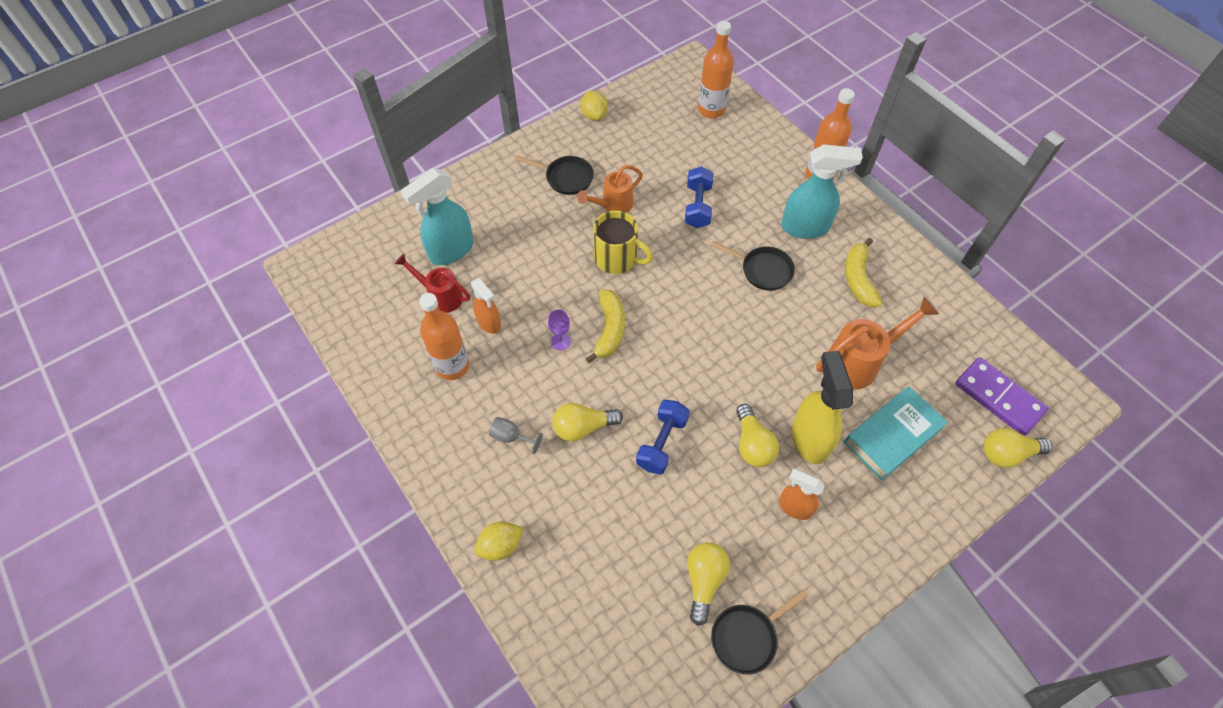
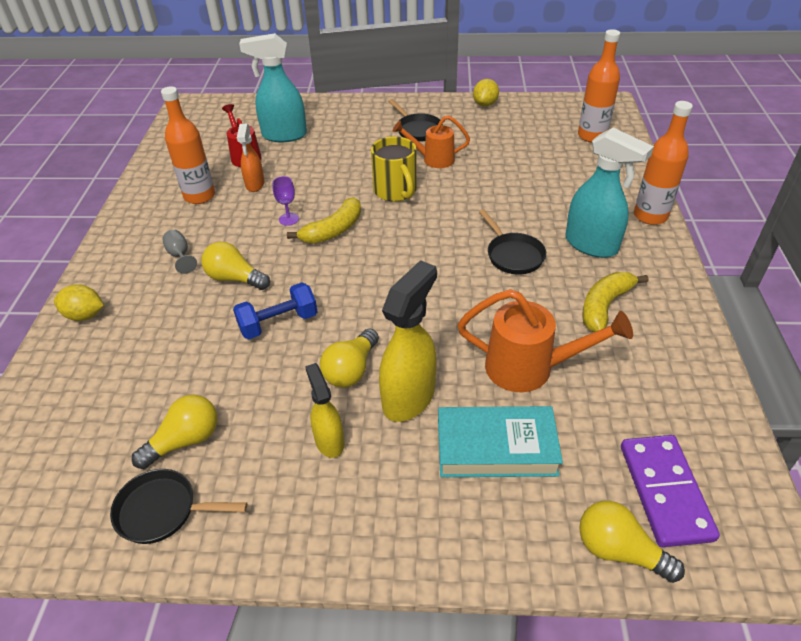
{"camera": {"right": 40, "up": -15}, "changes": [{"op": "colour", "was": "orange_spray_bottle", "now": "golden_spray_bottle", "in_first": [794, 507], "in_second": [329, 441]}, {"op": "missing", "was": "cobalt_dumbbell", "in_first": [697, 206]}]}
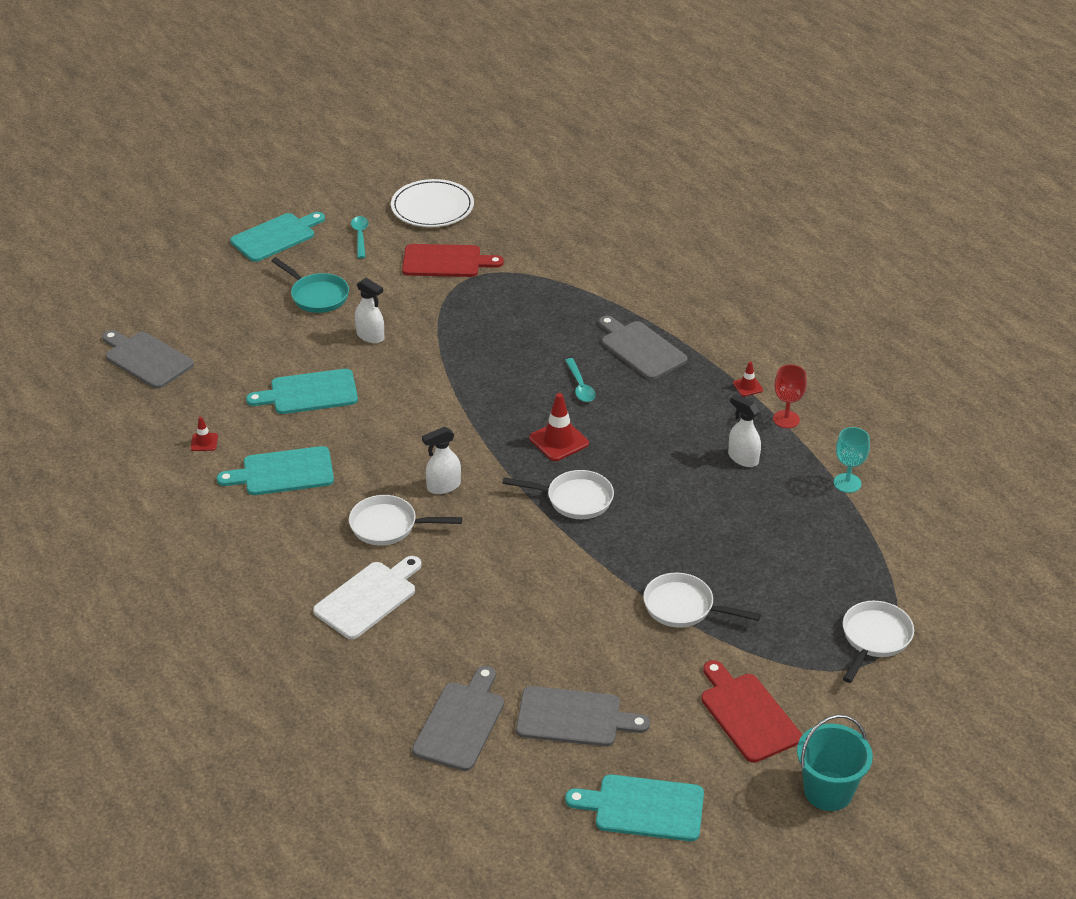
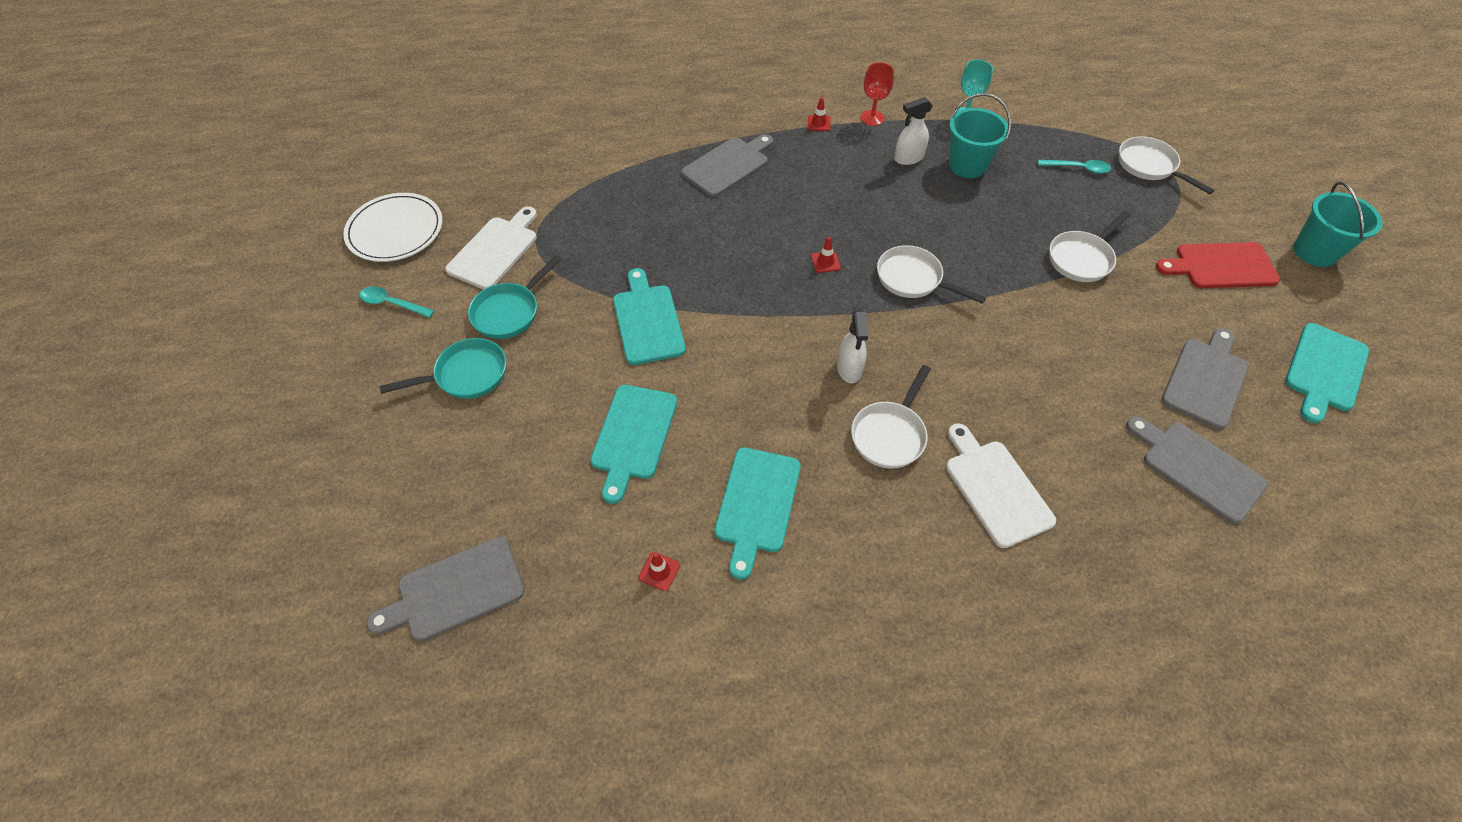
{"camera": {"right": -65, "up": 15}, "changes": [{"op": "colour", "was": "red_chopping_board", "now": "snow-white_chopping_board", "in_first": [446, 261], "in_second": [495, 250]}, {"op": "appeared", "now": "turquoise_frying_pan", "in_second": [509, 312]}, {"op": "relocated", "was": "turquoise_chopping_board", "in_first": [276, 236], "in_second": [647, 321]}, {"op": "spun", "was": "grey_chopping_board", "in_first": [641, 349], "in_second": [728, 165], "clockwise": 150}, {"op": "size", "was": "red_traffic_cone", "in_first": [559, 441], "in_second": [825, 262], "ratio": 0.54}, {"op": "spun", "was": "snow-white_frying_pan", "in_first": [575, 499], "in_second": [913, 279], "clockwise": -90}, {"op": "appeared", "now": "turquoise_pail", "in_second": [967, 165]}, {"op": "relocated", "was": "turquoise_teaspoon", "in_first": [580, 386], "in_second": [1078, 168]}, {"op": "missing", "was": "snow-white_spray_bottle", "in_first": [370, 336]}]}
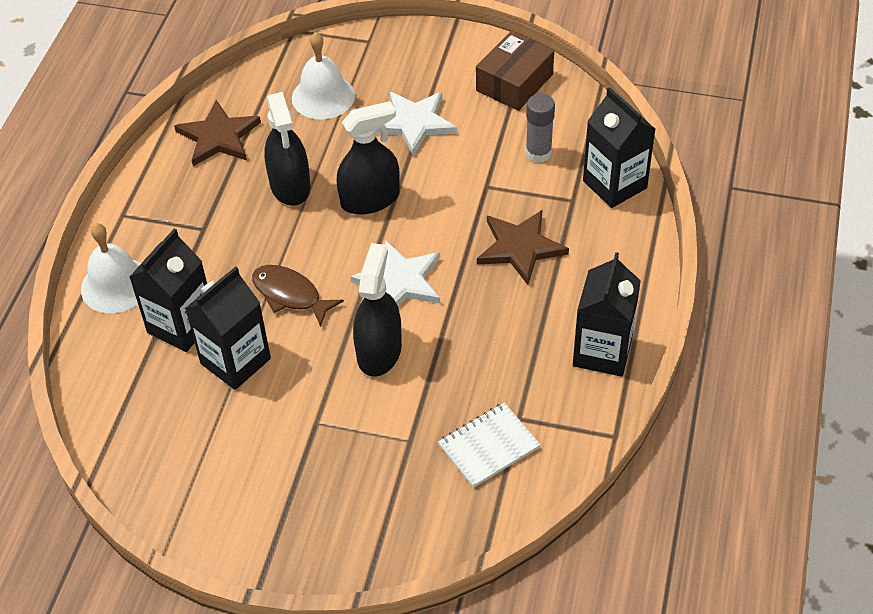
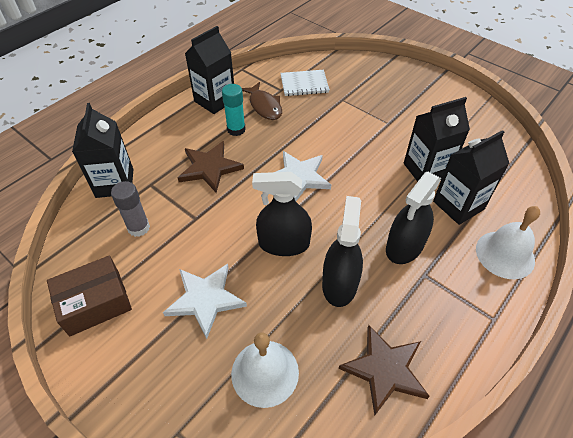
{"camera": {"right": -155, "up": 0}, "changes": [{"op": "appeared", "now": "turquoise_glue_stick", "in_second": [236, 129]}, {"op": "relocated", "was": "brown_toy_fish", "in_first": [290, 295], "in_second": [264, 106]}, {"op": "relocated", "was": "ebony_spray_bottle", "in_first": [379, 351], "in_second": [404, 246]}]}
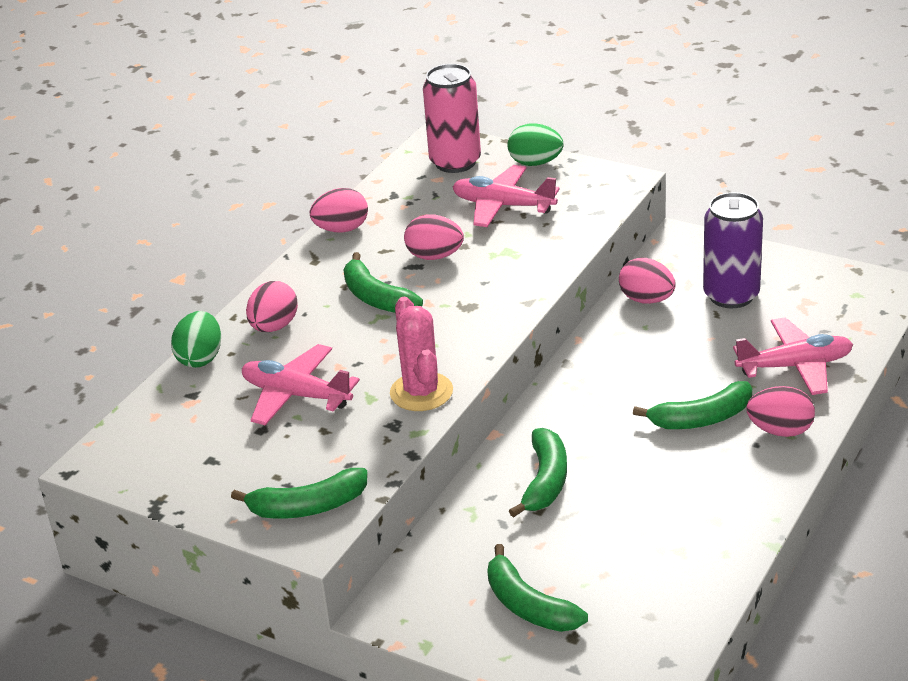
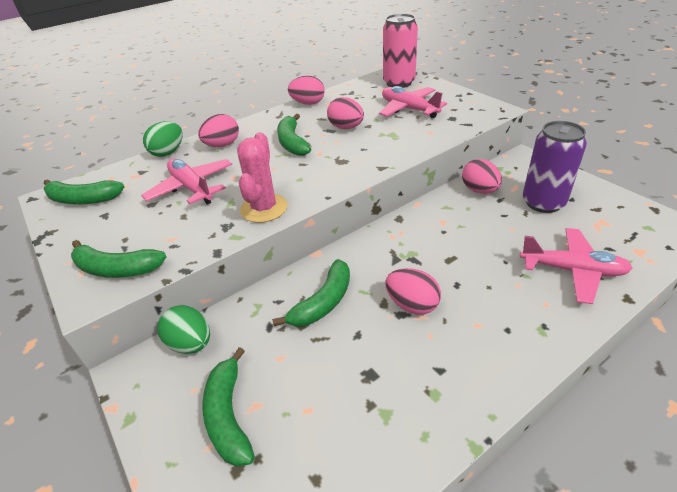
{"camera": {"right": 25, "up": 5}, "changes": [{"op": "relocated", "was": "leaf-green_toy_banana", "in_first": [701, 418], "in_second": [83, 199]}, {"op": "relocated", "was": "leaf-green_toy_egg", "in_first": [535, 163], "in_second": [191, 344]}, {"op": "relocated", "was": "rosy_toy_egg", "in_first": [780, 431], "in_second": [412, 305]}]}
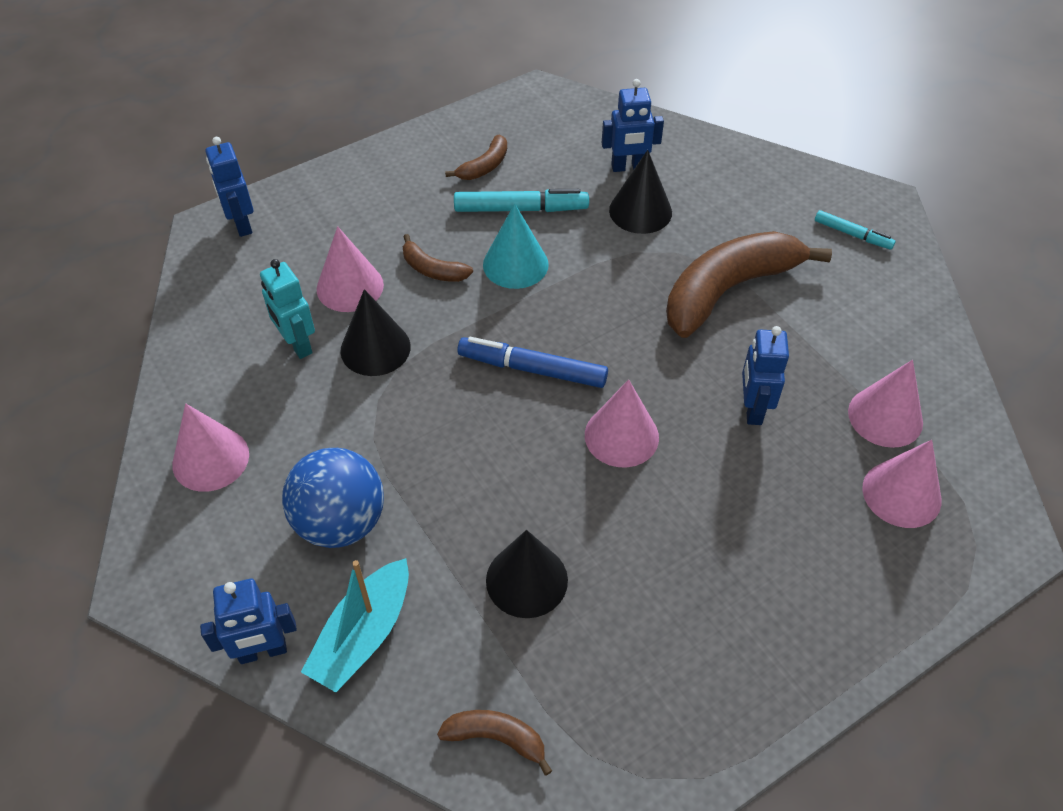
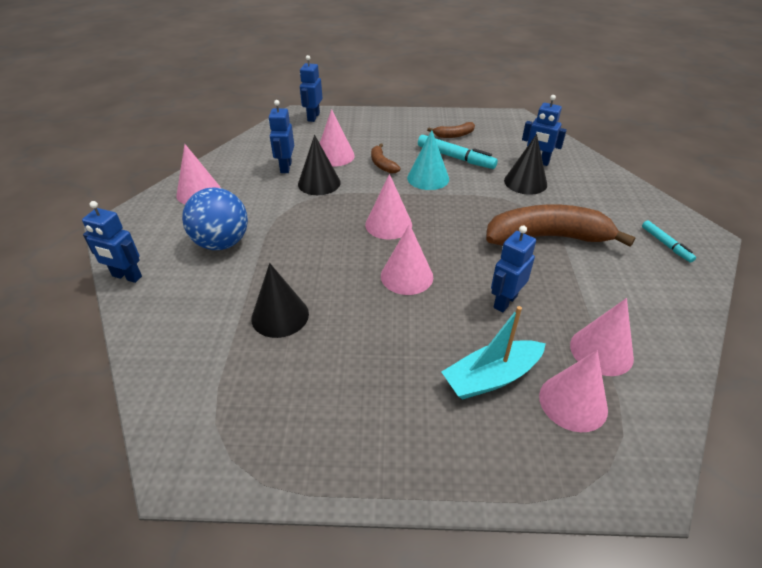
{"camera": {"right": 35, "up": -10}, "changes": [{"op": "colour", "was": "turquoise_robot_figure", "now": "cobalt_robot_figure", "in_first": [297, 344], "in_second": [285, 167]}, {"op": "exchanged", "was": "cobalt_marker", "now": "rosy_cone", "in_first": [532, 369], "in_second": [388, 224]}, {"op": "relocated", "was": "turquoise_sailboat", "in_first": [363, 635], "in_second": [491, 377]}, {"op": "missing", "was": "brown_toy_banana", "in_first": [496, 738]}]}
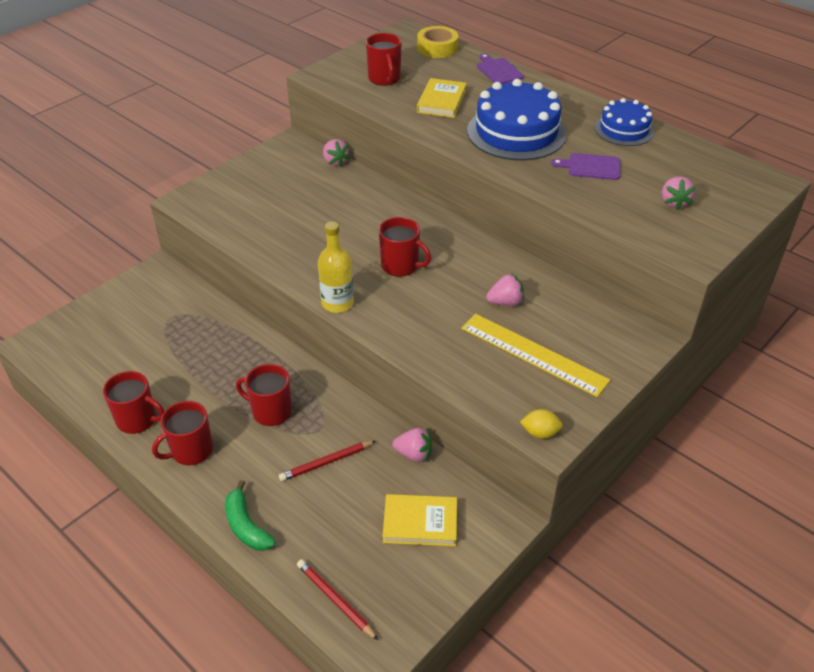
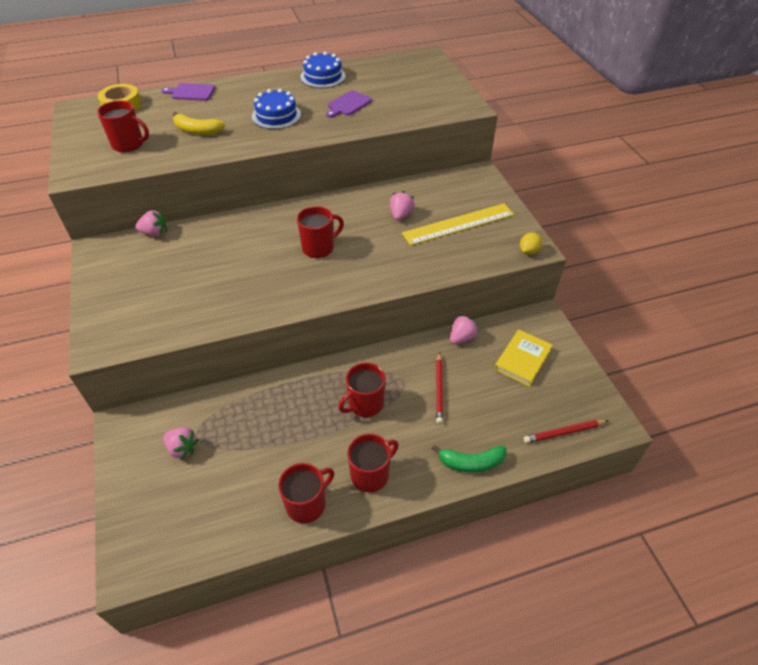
{"camera": {"right": -60, "up": 5}, "changes": [{"op": "relocated", "was": "rosy_toy_strawberry", "in_first": [673, 202], "in_second": [182, 448]}, {"op": "exchanged", "was": "golden_hardcover", "now": "golden_toy_banana", "in_first": [442, 101], "in_second": [197, 130]}, {"op": "size", "was": "cobalt_layer_cake", "in_first": [516, 132], "in_second": [276, 115], "ratio": 0.59}, {"op": "spun", "was": "red_mug", "in_first": [191, 451], "in_second": [371, 474], "clockwise": -120}, {"op": "missing", "was": "golden_flask", "in_first": [337, 303]}]}
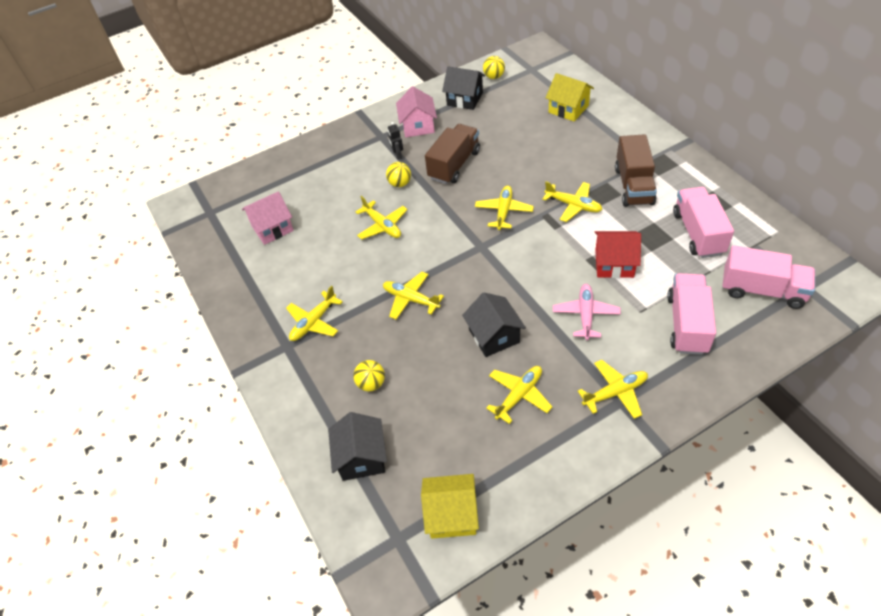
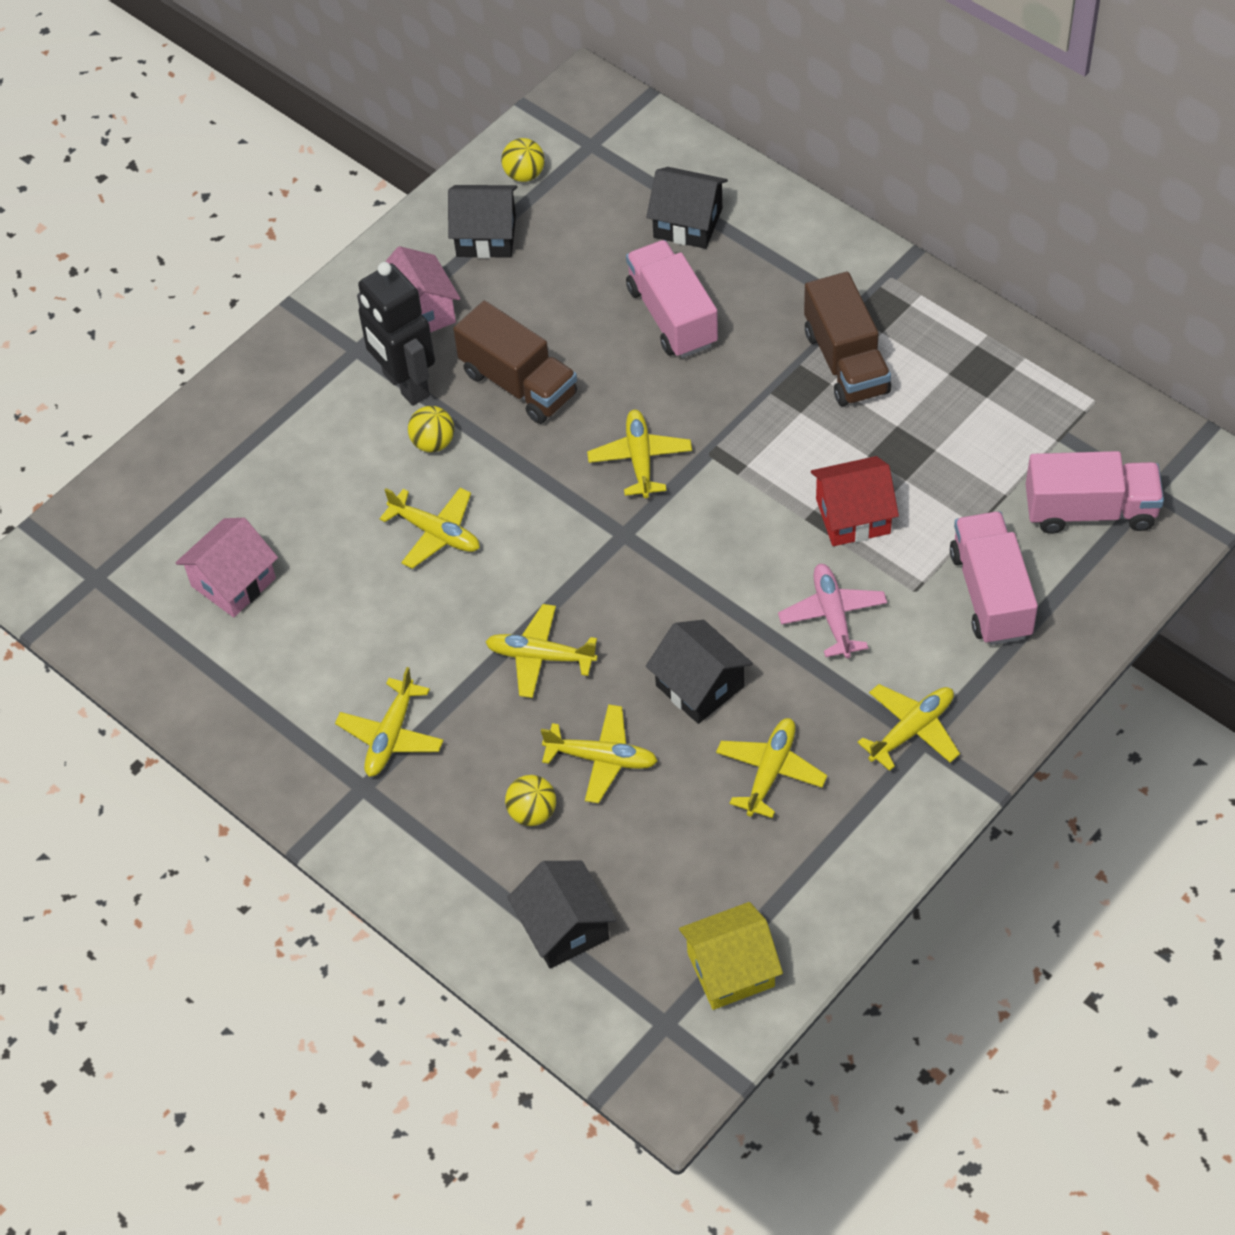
{"camera": {"right": -20, "up": 5}, "changes": [{"op": "size", "was": "ebony_robot_figure", "in_first": [397, 155], "in_second": [405, 385], "ratio": 2.34}, {"op": "spun", "was": "brown_toy_truck", "in_first": [454, 165], "in_second": [518, 383], "clockwise": 120}, {"op": "relocated", "was": "golden_plane", "in_first": [573, 205], "in_second": [602, 758]}, {"op": "relocated", "was": "rosy_toy_truck", "in_first": [698, 233], "in_second": [672, 316]}, {"op": "colour", "was": "golden_cottage", "now": "ebony_cottage", "in_first": [568, 109], "in_second": [688, 223]}]}
